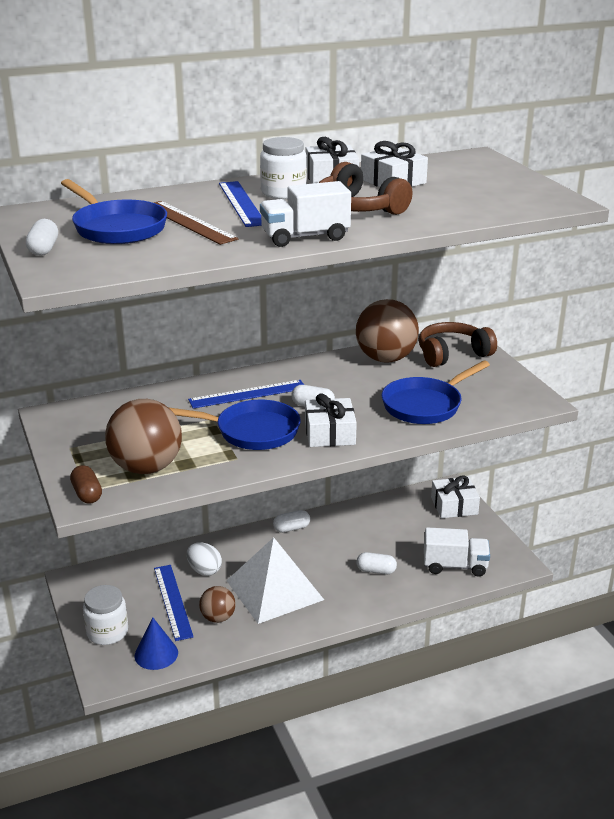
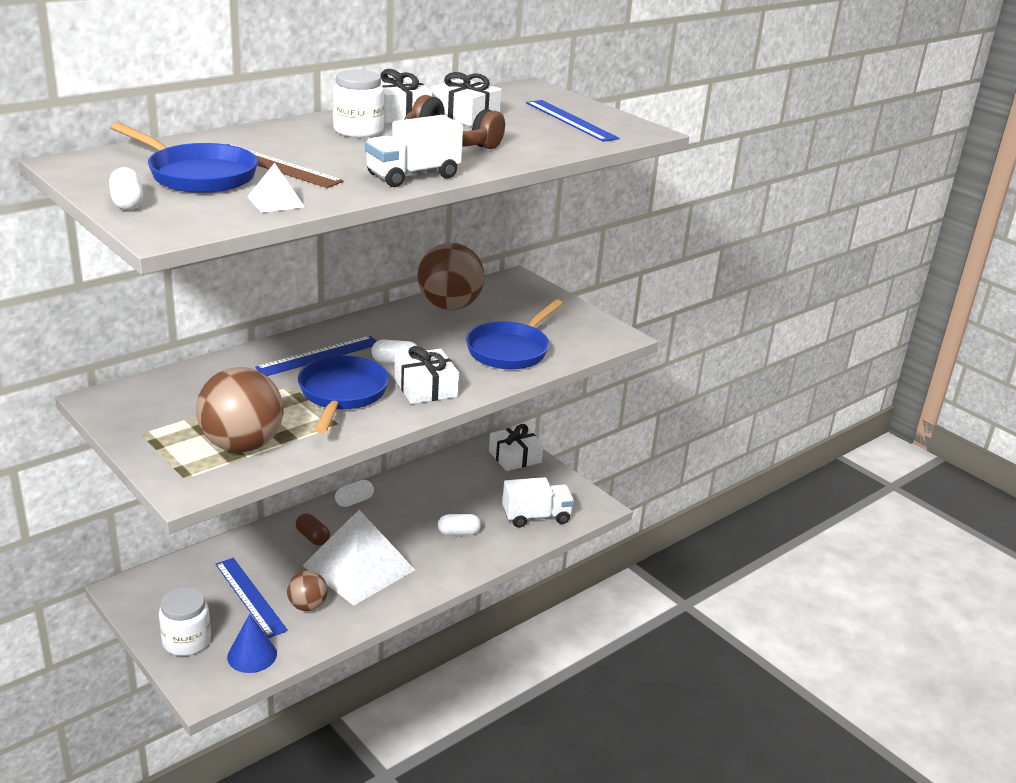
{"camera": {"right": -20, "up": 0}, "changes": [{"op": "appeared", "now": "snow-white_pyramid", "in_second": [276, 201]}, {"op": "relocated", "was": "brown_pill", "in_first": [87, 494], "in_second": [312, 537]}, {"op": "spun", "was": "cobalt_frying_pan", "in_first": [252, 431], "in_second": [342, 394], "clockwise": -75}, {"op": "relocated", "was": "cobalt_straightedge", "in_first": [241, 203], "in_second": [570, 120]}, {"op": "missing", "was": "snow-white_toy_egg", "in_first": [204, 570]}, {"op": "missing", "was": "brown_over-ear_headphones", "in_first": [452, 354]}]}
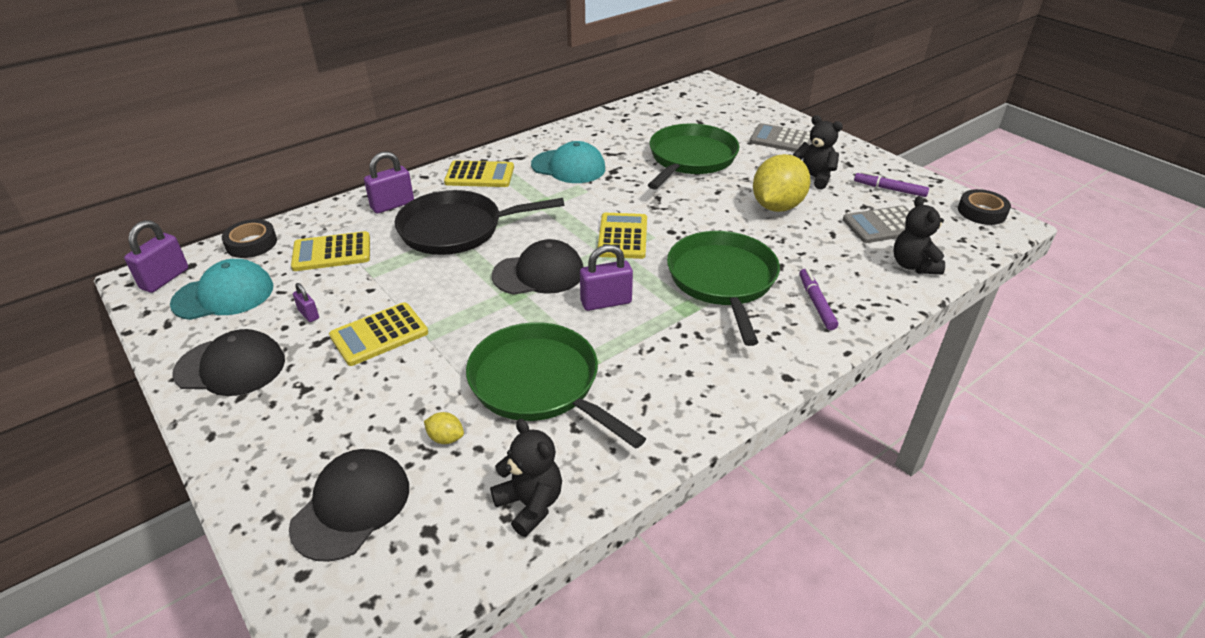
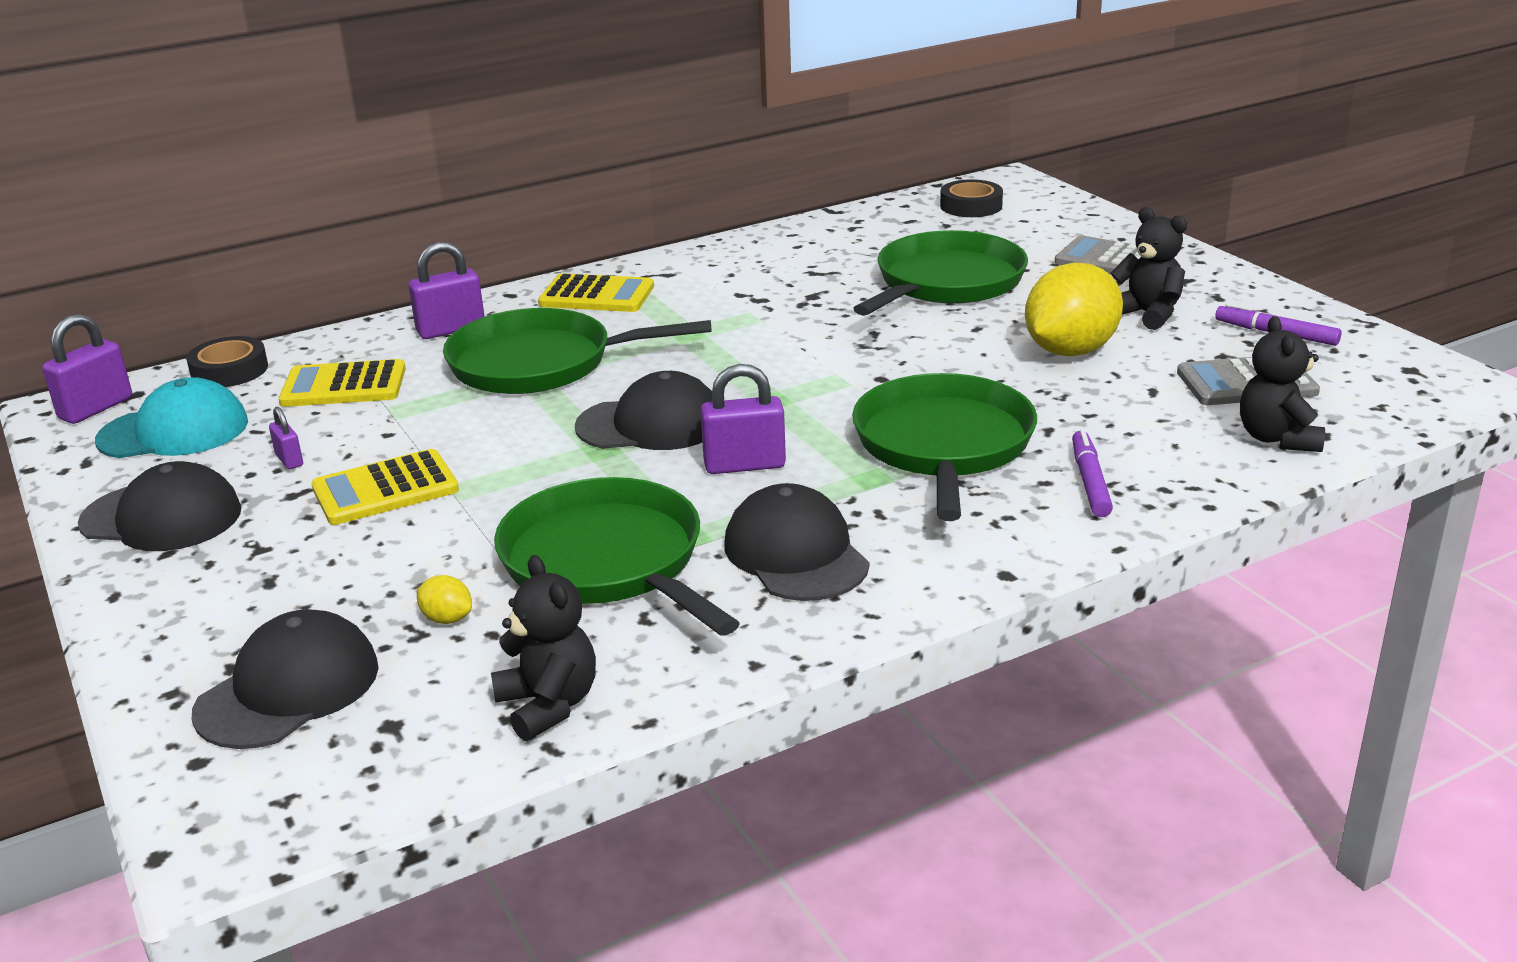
{"camera": {"right": 10, "up": -10}, "changes": [{"op": "colour", "was": "ebony_frying_pan", "now": "leaf-green_frying_pan", "in_first": [456, 229], "in_second": [539, 363]}, {"op": "appeared", "now": "ebony_baseball_cap", "in_second": [796, 554]}, {"op": "relocated", "was": "ebony_sticky_tape", "in_first": [981, 212], "in_second": [971, 206]}, {"op": "missing", "was": "turquoise_baseball_cap", "in_first": [568, 167]}, {"op": "missing", "was": "golden_adding_machine", "in_first": [622, 236]}]}
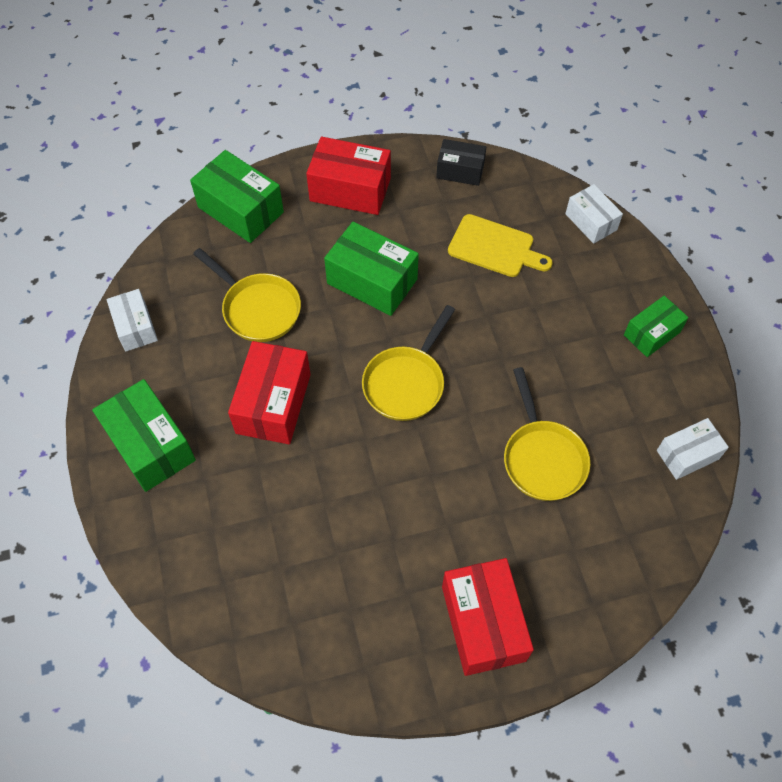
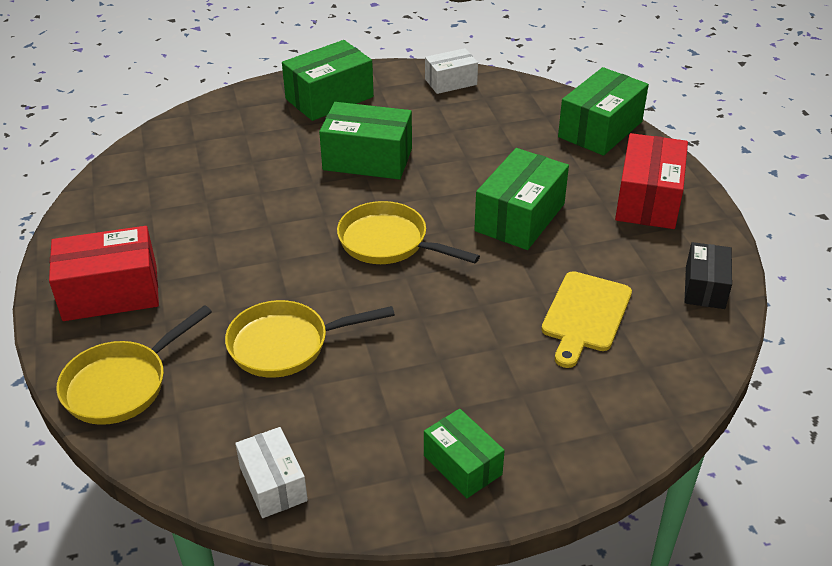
{"camera": {"right": 90, "up": -20}, "changes": [{"op": "relocated", "was": "golden_frying_pan", "in_first": [258, 309], "in_second": [121, 385]}, {"op": "colour", "was": "red_box", "now": "leaf-green_box", "in_first": [273, 403], "in_second": [367, 159]}, {"op": "missing", "was": "snow-white_box", "in_first": [591, 222]}]}
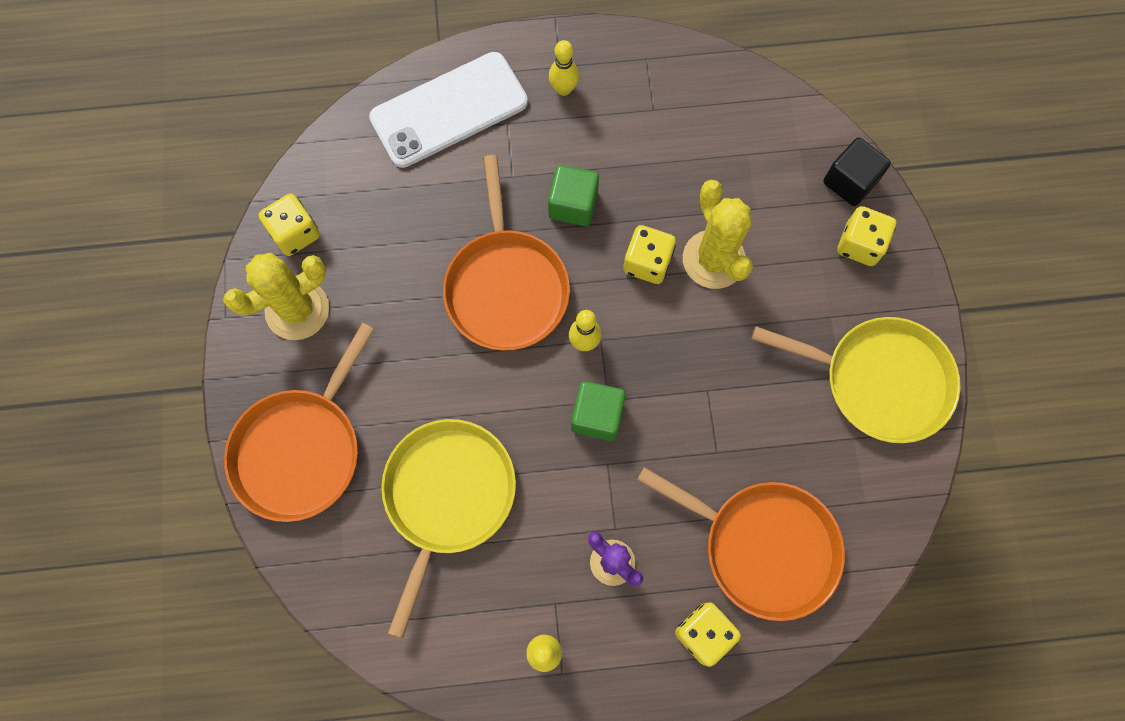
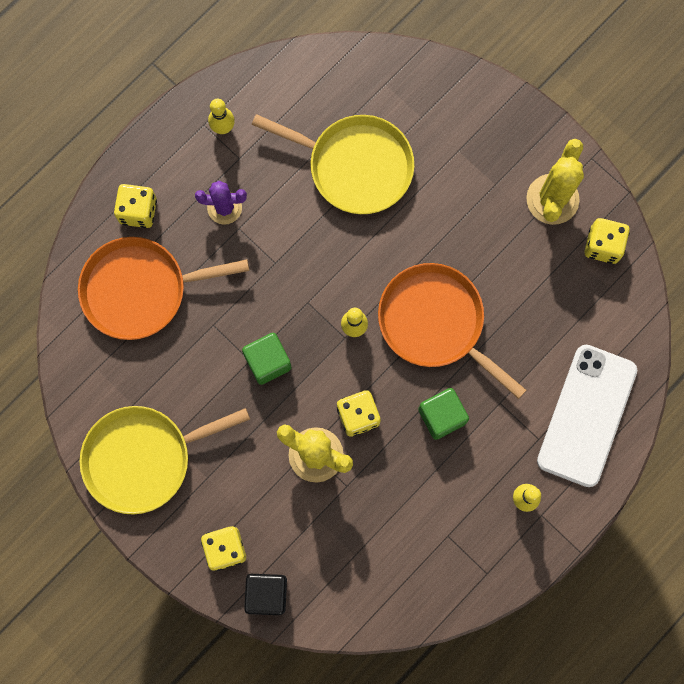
{"camera": {"right": 140, "up": 5}, "changes": [{"op": "relocated", "was": "leaf-green_solid_cube", "in_first": [597, 416], "in_second": [268, 361]}, {"op": "spun", "was": "golden_frying_pan", "in_first": [447, 496], "in_second": [355, 166], "clockwise": -45}, {"op": "missing", "was": "orange_frying_pan", "in_first": [301, 450]}]}
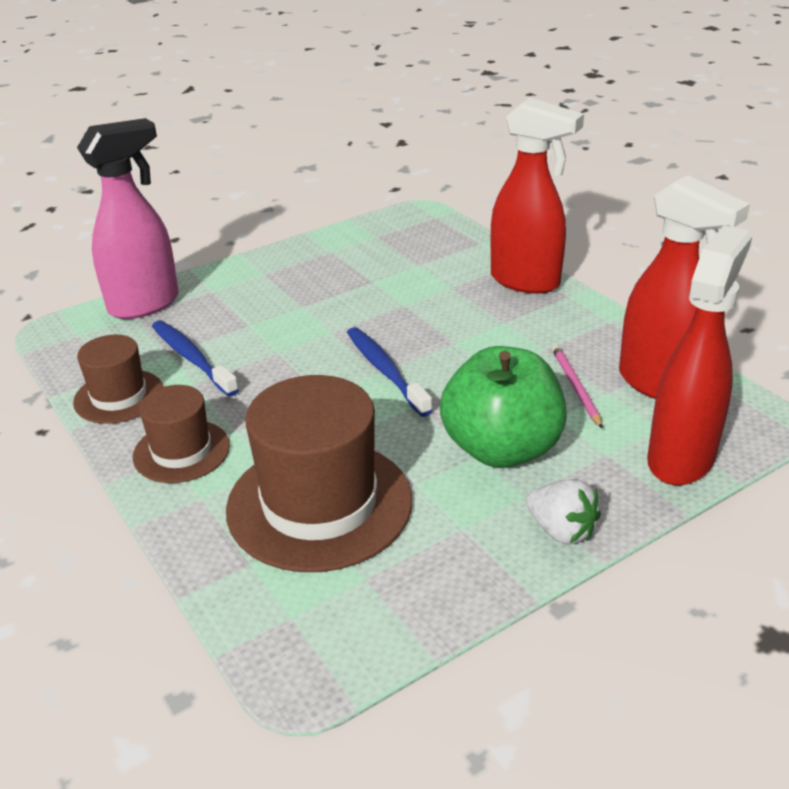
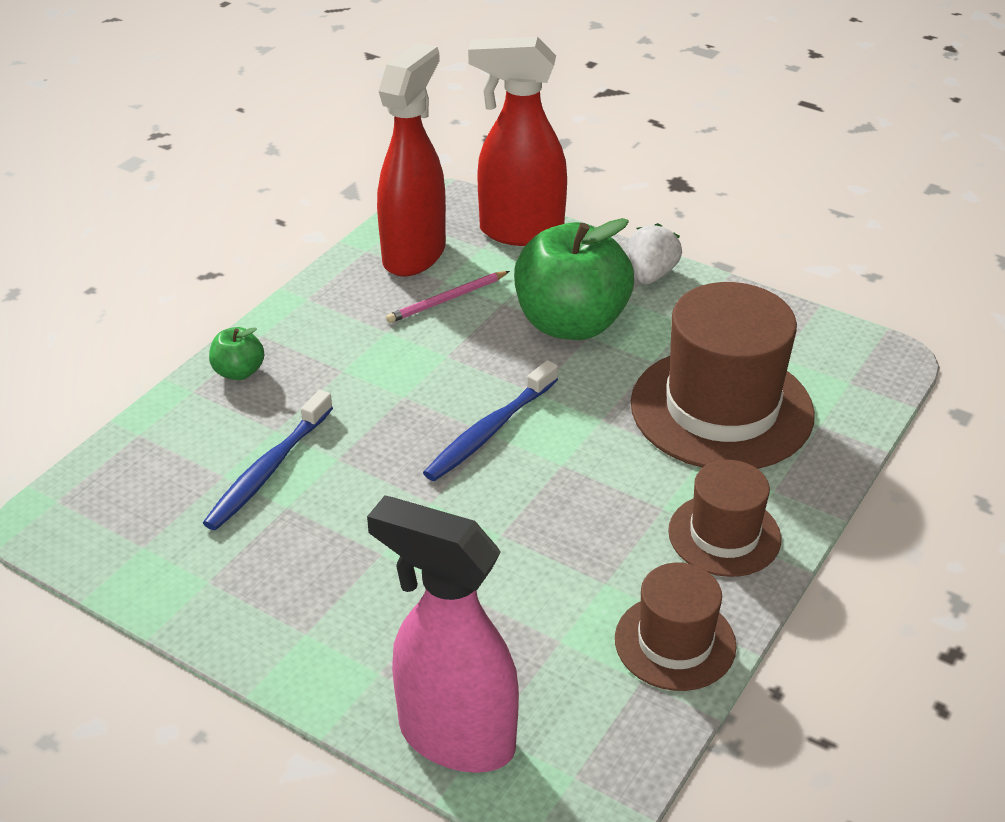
{"camera": {"right": -115, "up": 5}, "changes": [{"op": "relocated", "was": "cobalt_dental_brush", "in_first": [192, 358], "in_second": [268, 470]}, {"op": "exchanged", "was": "red_spray_bottle", "now": "leaf-green_apple", "in_first": [526, 281], "in_second": [239, 372]}]}
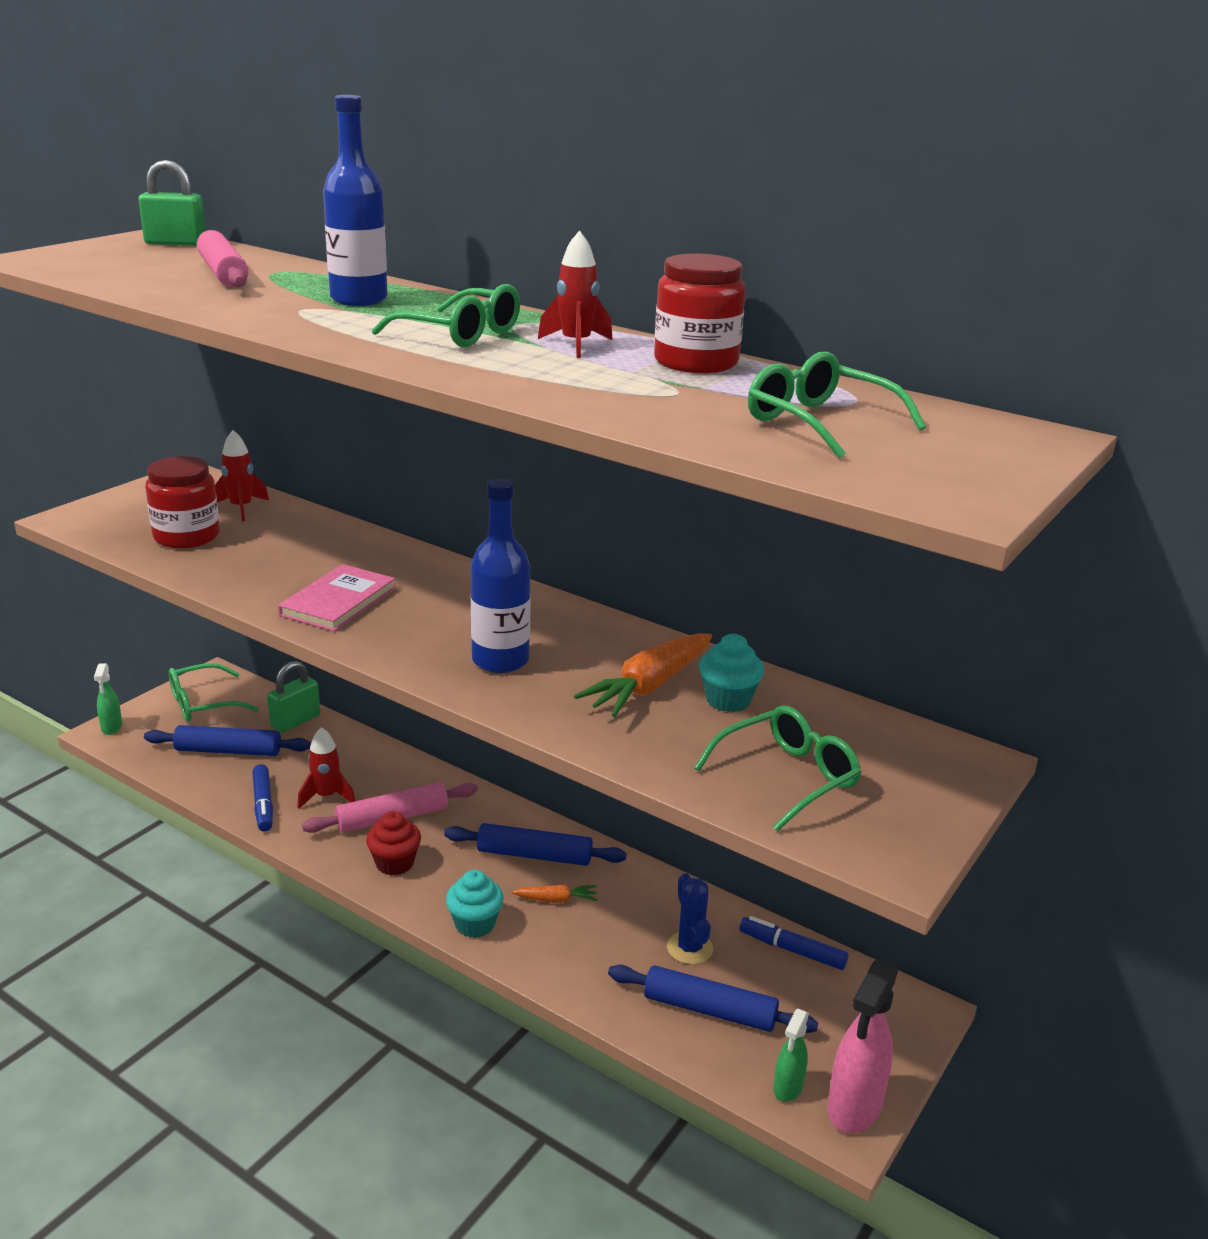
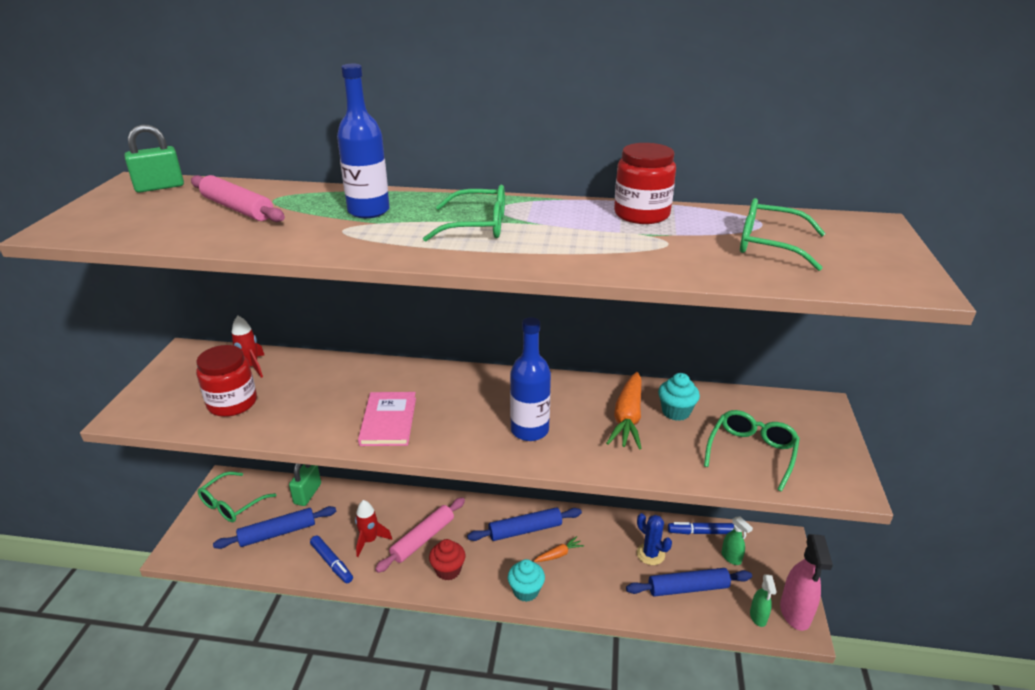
{"camera": {"right": -25, "up": 5}, "changes": [{"op": "relocated", "was": "leaf-green_spray_bottle", "in_first": [111, 727], "in_second": [731, 558]}, {"op": "missing", "was": "red_toy_rocket", "in_first": [576, 345]}]}
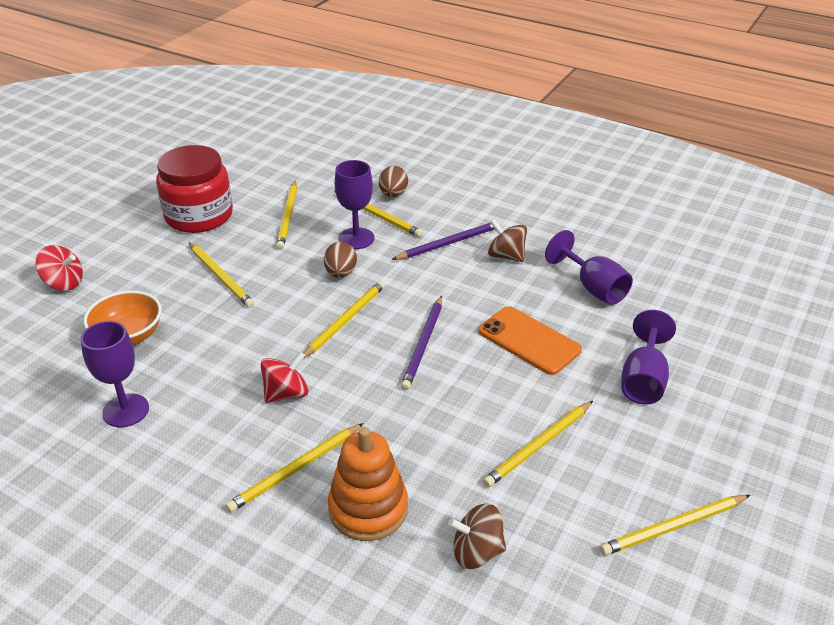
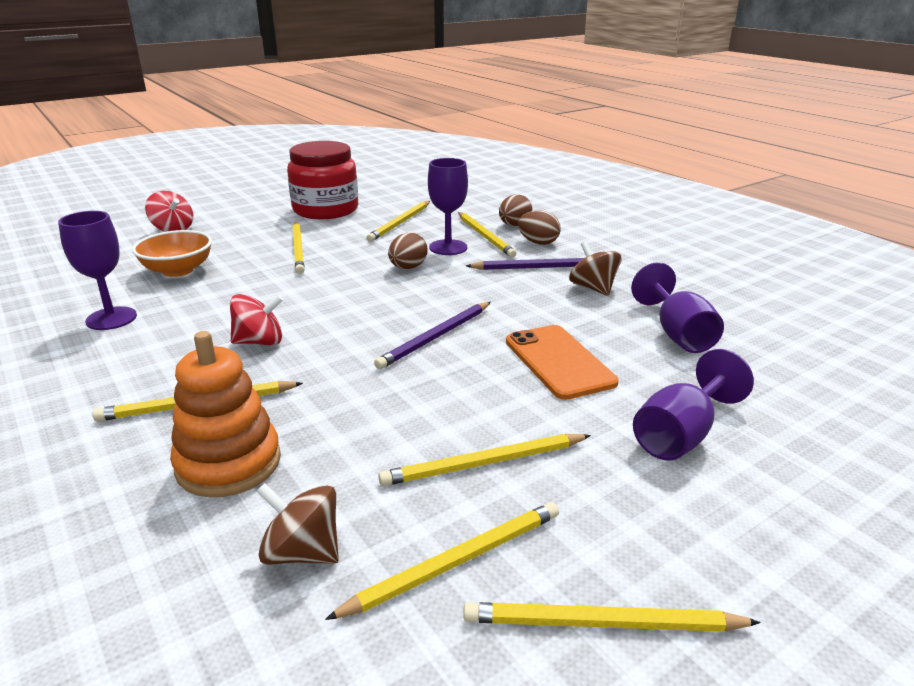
{"camera": {"right": 25, "up": -10}, "changes": [{"op": "relocated", "was": "golden_lead_pencil", "in_first": [345, 321], "in_second": [456, 562]}, {"op": "appeared", "now": "brown_toy_egg", "in_second": [538, 243]}]}
